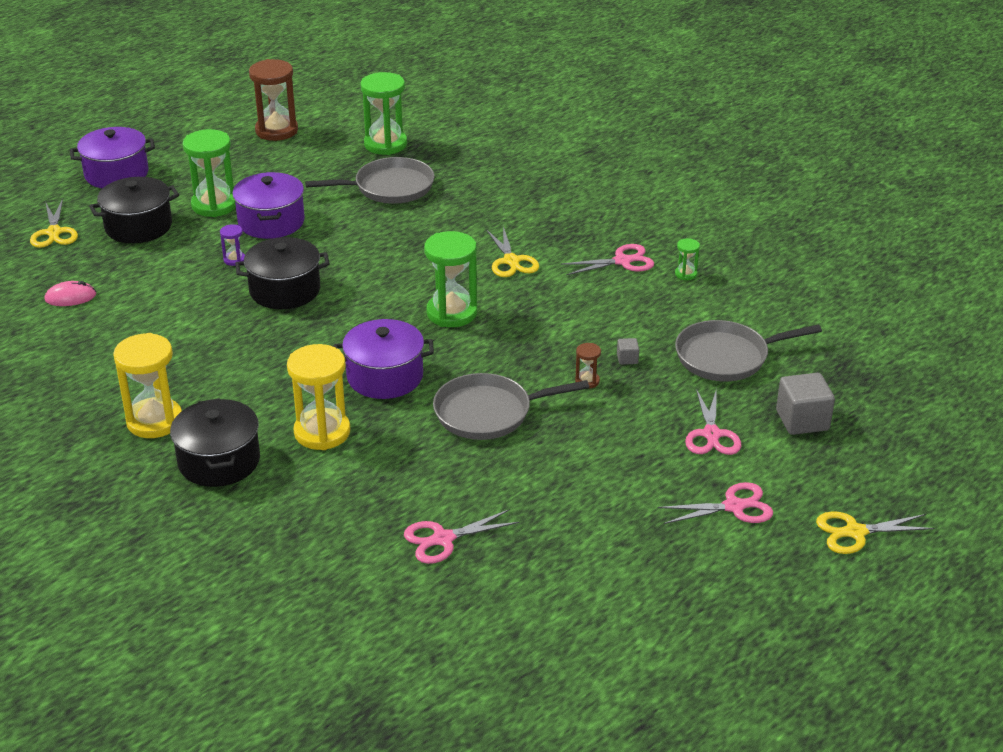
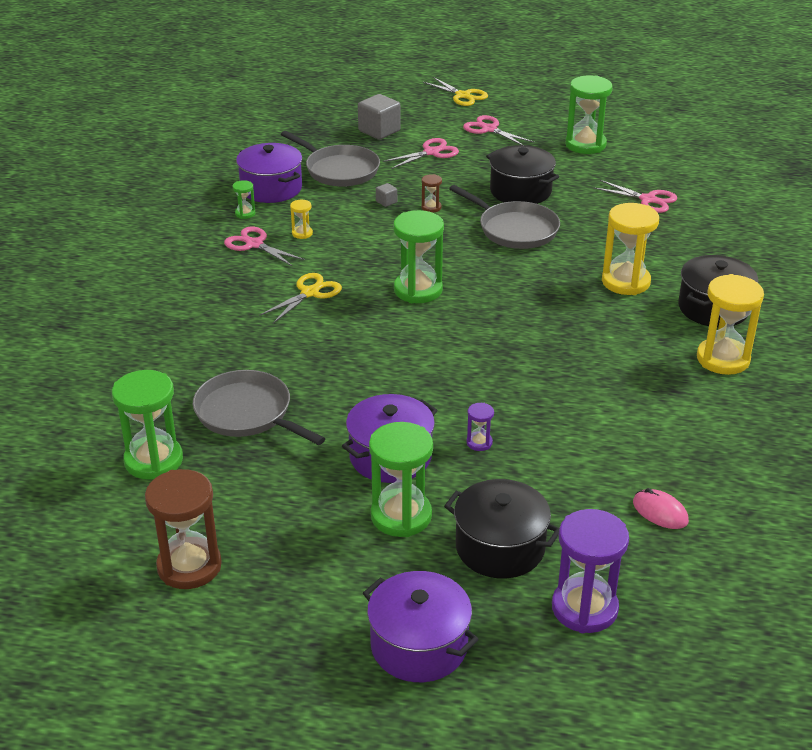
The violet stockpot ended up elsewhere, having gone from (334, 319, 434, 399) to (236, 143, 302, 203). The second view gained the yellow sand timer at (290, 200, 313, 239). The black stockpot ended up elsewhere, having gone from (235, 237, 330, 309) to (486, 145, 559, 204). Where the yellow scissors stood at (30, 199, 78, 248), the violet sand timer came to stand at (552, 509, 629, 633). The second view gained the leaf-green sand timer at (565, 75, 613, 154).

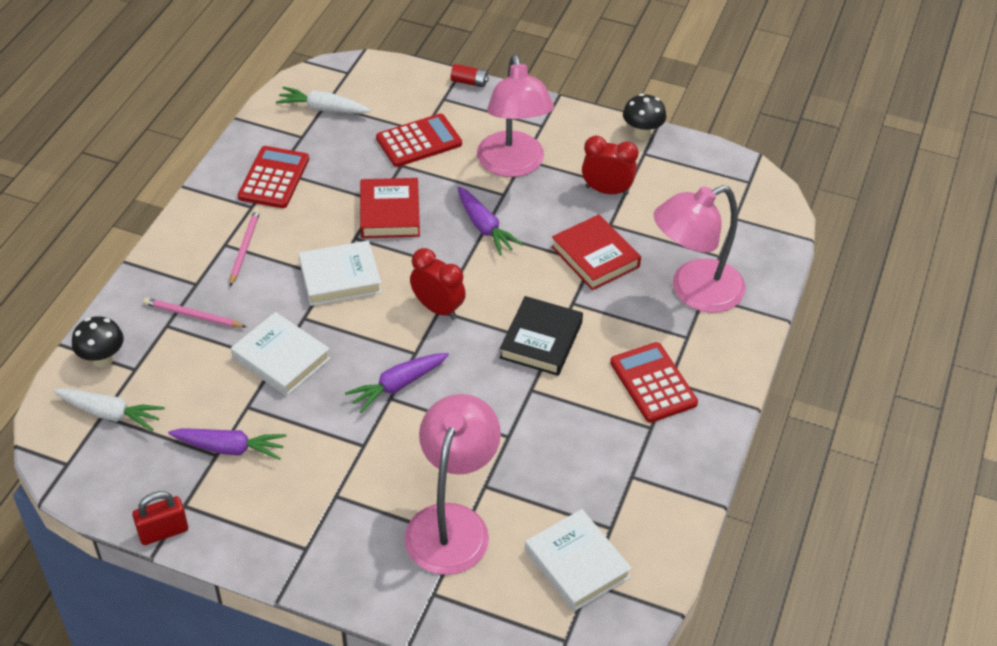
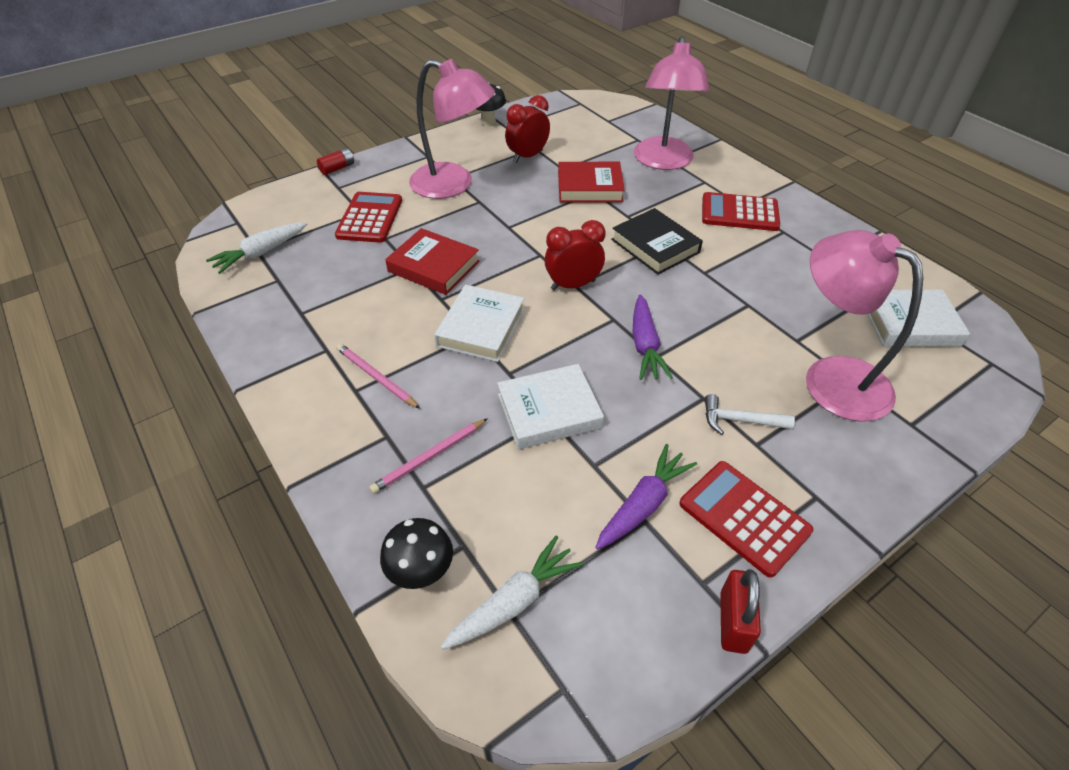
The crimson calculator ended up elsewhere, having gone from (238, 146, 309, 208) to (679, 461, 813, 578). The second view gained the snow-white carpenter's hammer at (705, 394, 795, 435). The second view lost the violet carrot at (457, 186, 523, 255).

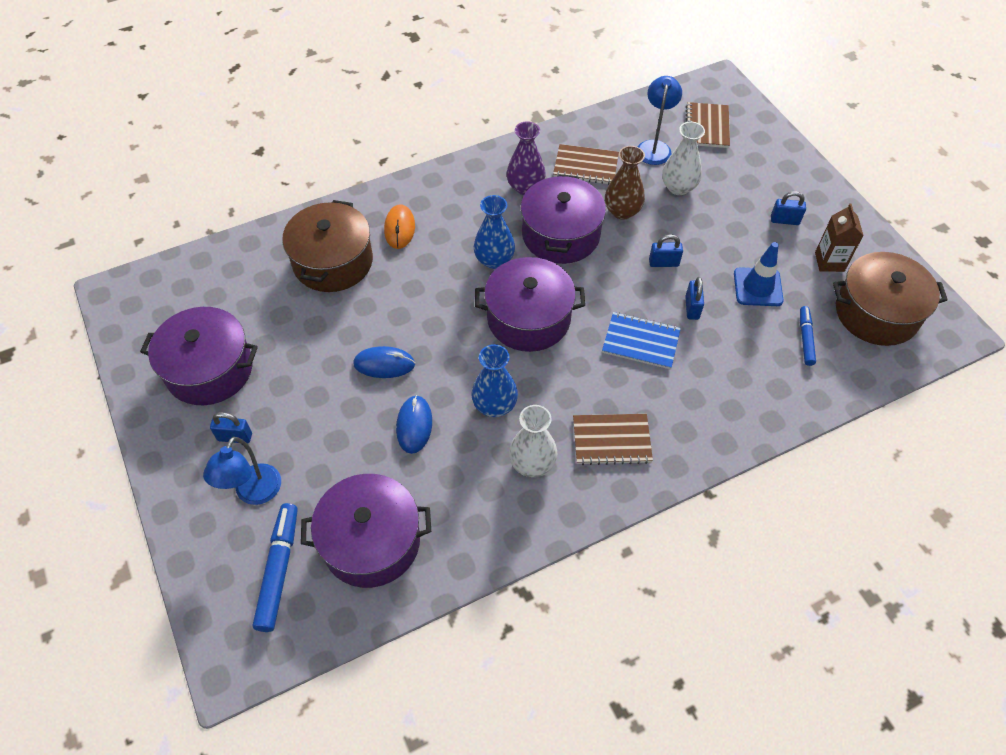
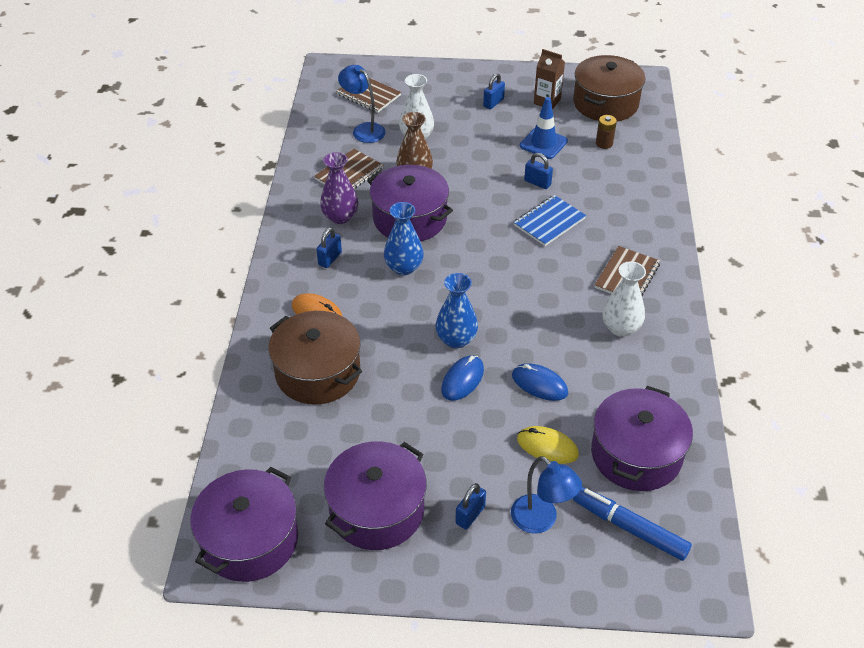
The violet stockpot ended up elsewhere, having gone from (475, 257, 585, 352) to (190, 467, 298, 582). The royal blue lock ended up elsewhere, having gone from (649, 234, 683, 267) to (316, 227, 342, 268). The royal blue vase ended up elsewhere, having gone from (471, 344, 518, 417) to (436, 273, 478, 348). The second view gained the yellow PC mouse at (517, 426, 579, 464). Where the royal blue felt pen stood at (800, 306, 816, 366), the dark brown power cell came to stand at (596, 115, 617, 149).

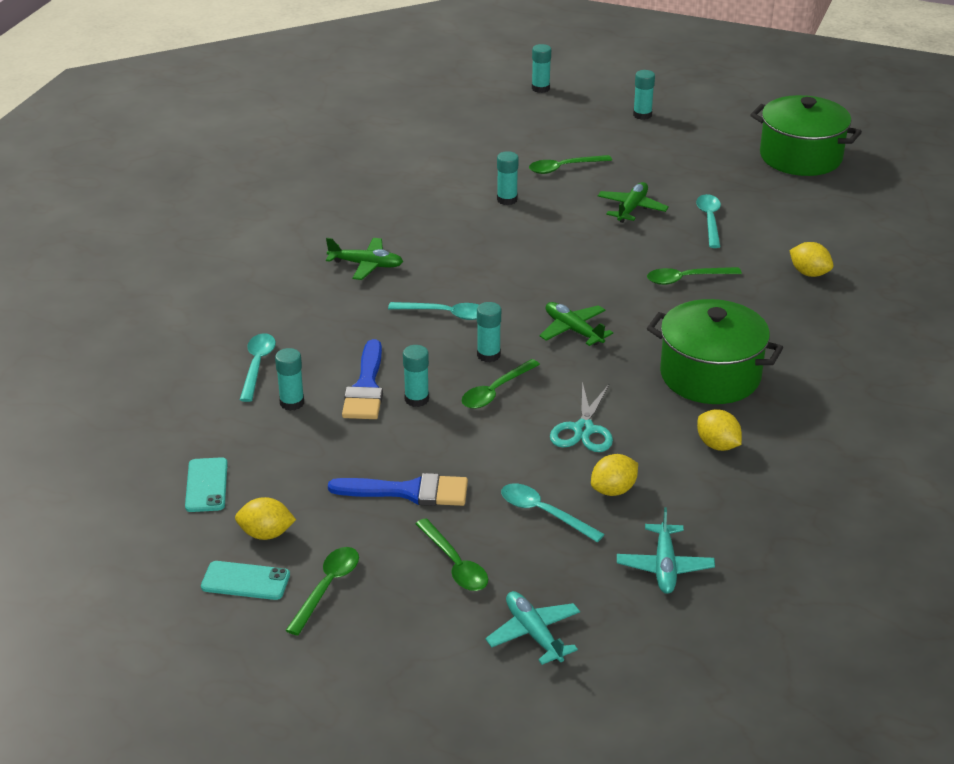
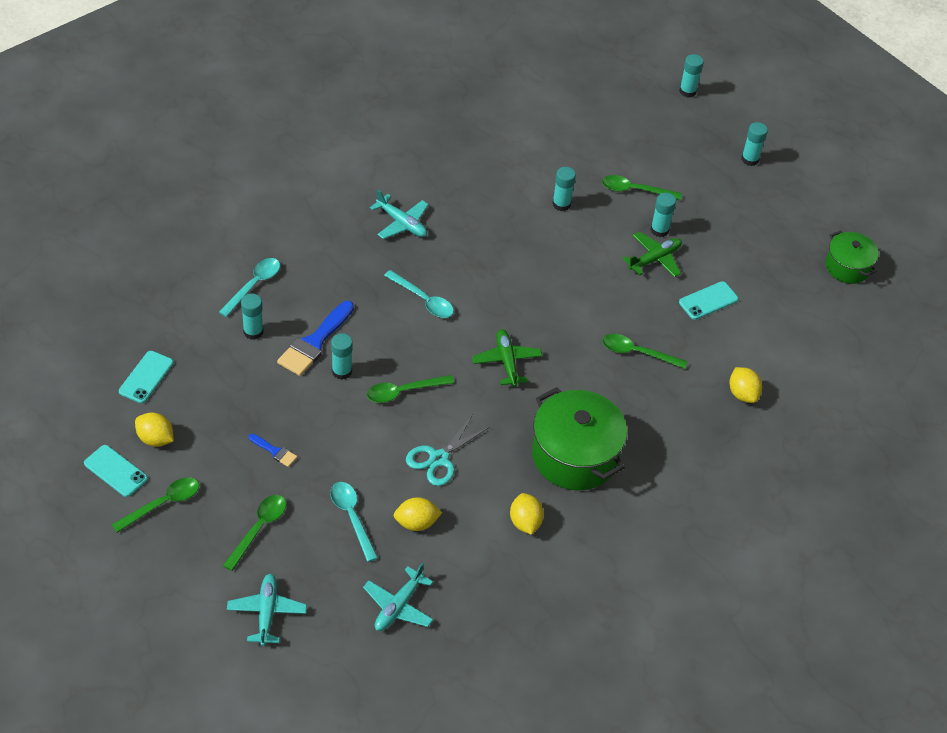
The leaf-green tablespoon at (415, 518, 488, 591) ended up facing another way, 150 degrees counterclockwise from before. The size of the royal blue brush at (328, 473, 468, 506) changed by a factor of 0.49. What was the leaf-green plane at (326, 238, 403, 280) turned into the aqua plane at (370, 189, 428, 239). The aqua stick of glue ended up elsewhere, having gone from (477, 302, 501, 362) to (650, 193, 676, 237). Where the aqua tablespoon stood at (696, 194, 721, 248), the aqua phone came to stand at (679, 281, 738, 320). The size of the leaf-green stockpot at (750, 95, 862, 176) changed by a factor of 0.58.

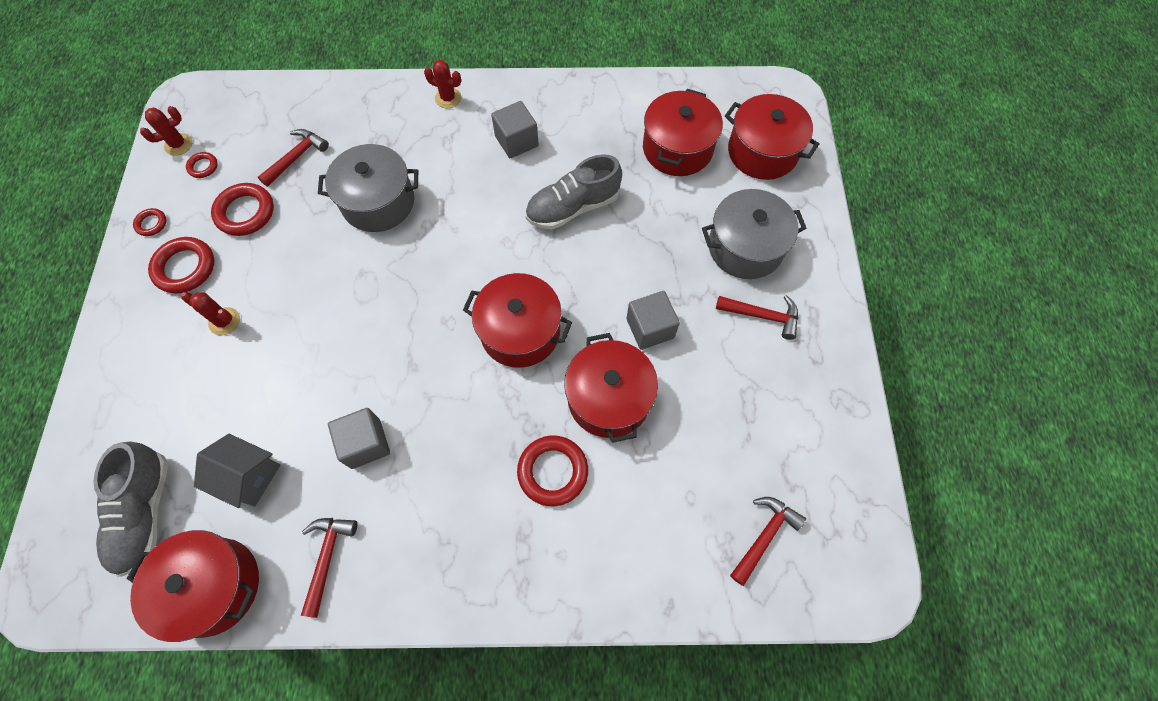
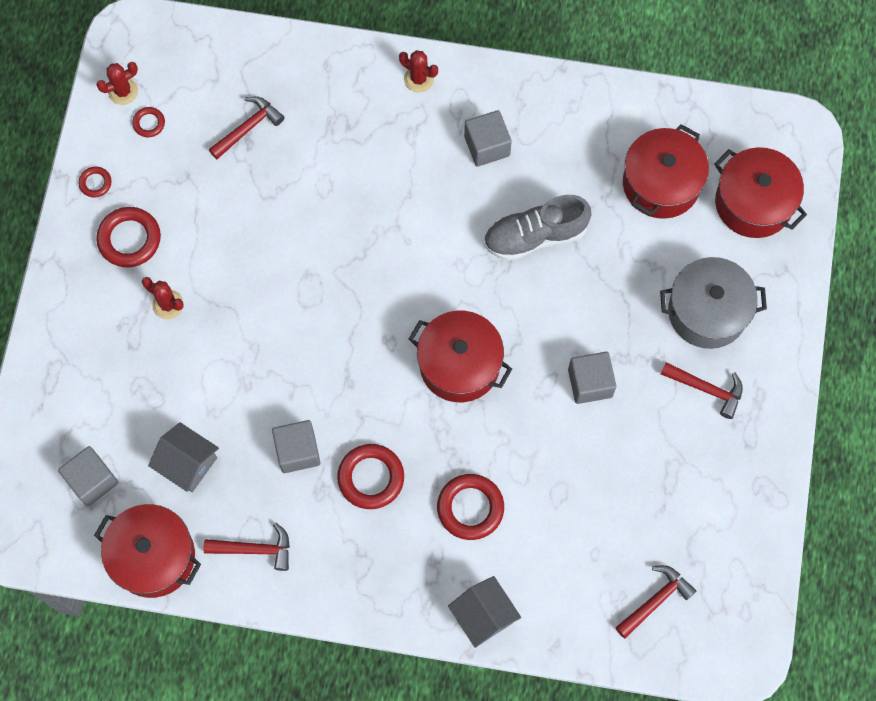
Where the gray shoe stood at (93, 442, 168, 577), the gray cube came to stand at (58, 446, 119, 506). The crimson carpenter's hammer at (301, 518, 357, 618) ended up facing another way, 75 degrees clockwise from before. The crimson ring ended up elsewhere, having gone from (211, 183, 274, 236) to (337, 444, 404, 509). The second view gained the gray toy house at (448, 576, 521, 648). The second view lost the gray stockpot at (318, 144, 418, 232). The second view lost the crimson stockpot at (564, 333, 658, 443).

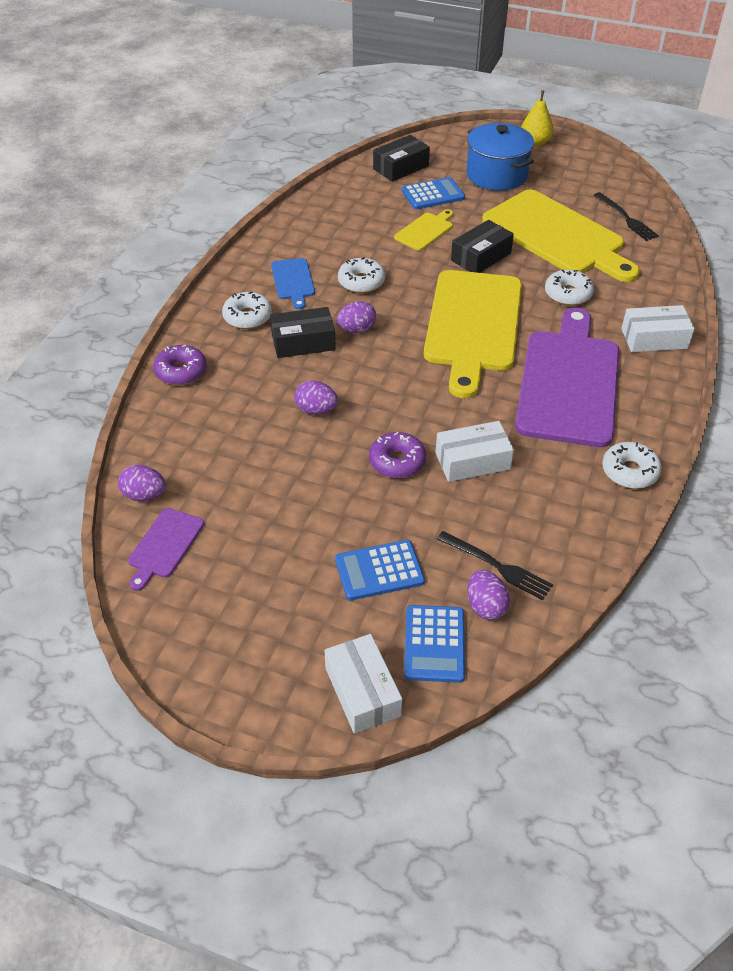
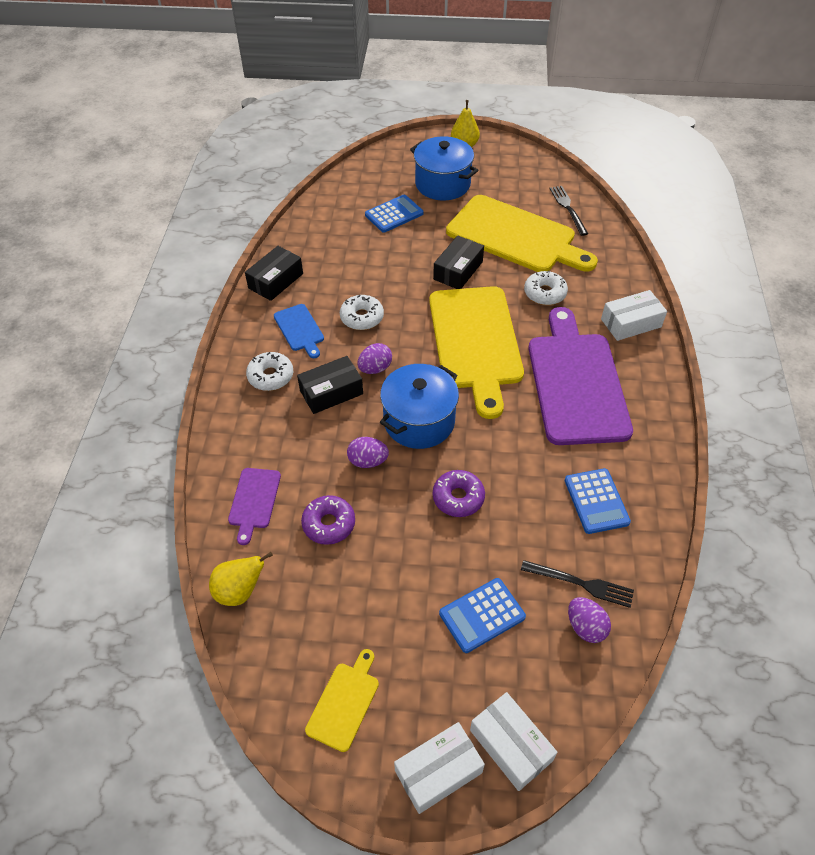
Where the violet egg stood at (118, 465, 166, 502), the yellow toy pear came to stand at (209, 552, 273, 606). The violet chopping board ended up elsewhere, having gone from (128, 508, 204, 591) to (228, 468, 281, 545). The black package ended up elsewhere, having gone from (373, 135, 430, 182) to (245, 246, 303, 301). The violet donut ended up elsewhere, having gone from (153, 345, 207, 385) to (301, 495, 355, 545). The yellow chopping board ended up elsewhere, having gone from (394, 209, 453, 251) to (305, 649, 379, 752). The second view gained the royal blue stockpot at (380, 364, 459, 449). The snow-white package ended up elsewhere, having gone from (435, 421, 514, 482) to (394, 722, 485, 814). The black fork at (594, 192, 659, 241) ended up facing another way, 150 degrees counterclockwise from before. The royal blue calculator ended up elsewhere, having gone from (404, 605, 465, 683) to (565, 468, 631, 534). The second view lost the snow-white donut at (602, 442, 662, 489).

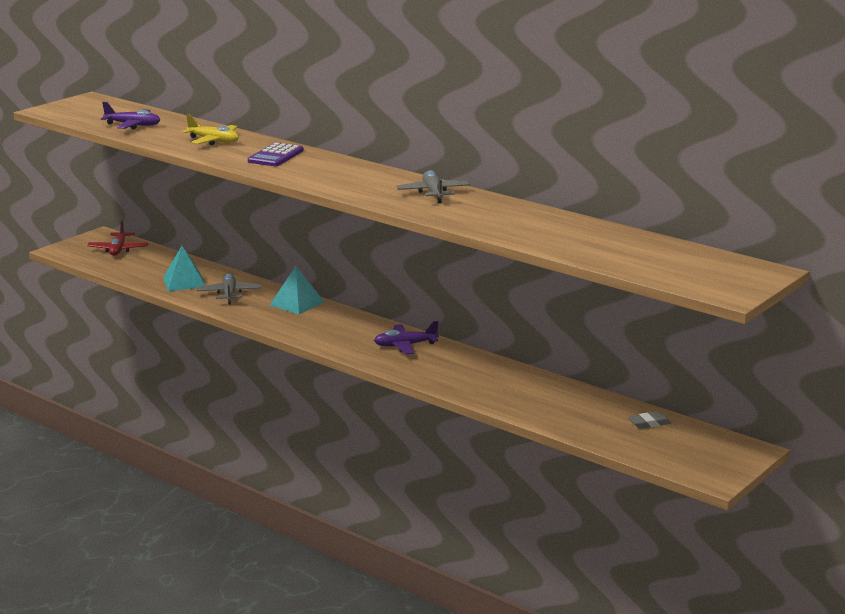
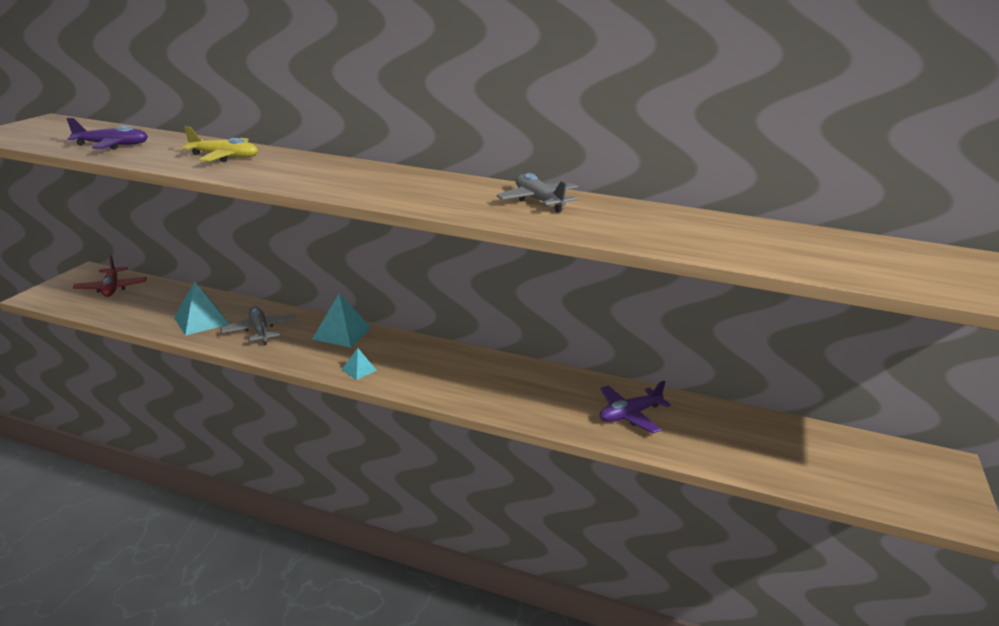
The second view gained the aqua pyramid at (342, 348, 377, 380). The violet plane ended up elsewhere, having gone from (374, 321, 439, 354) to (600, 381, 671, 434). The second view lost the violet calculator at (248, 142, 303, 166). The second view lost the gray eraser at (628, 412, 671, 429).

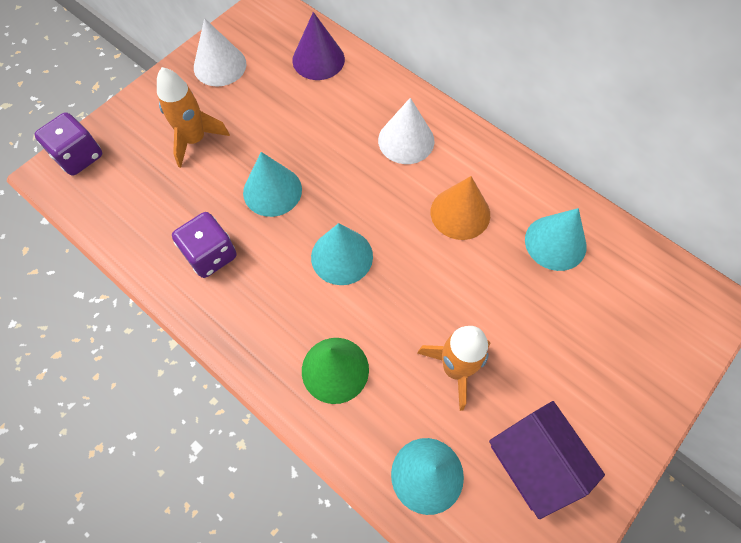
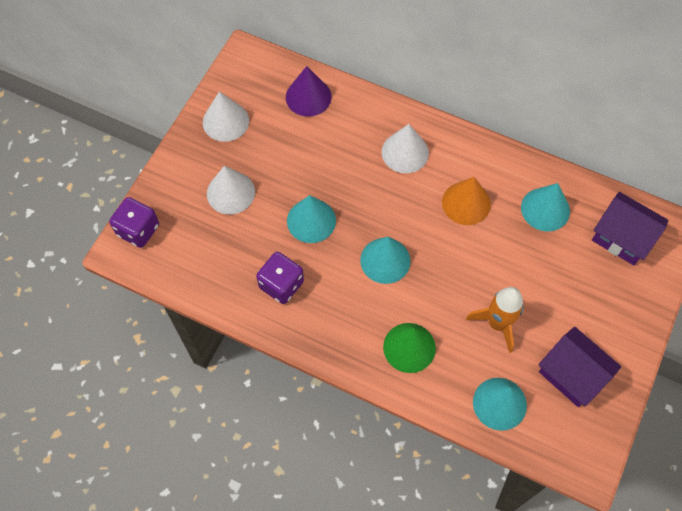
Where the bright orange toy rocket stood at (157, 67, 230, 168), the snow-white solid cone came to stand at (207, 166, 255, 214). The second view gained the violet toy house at (592, 192, 669, 265).

